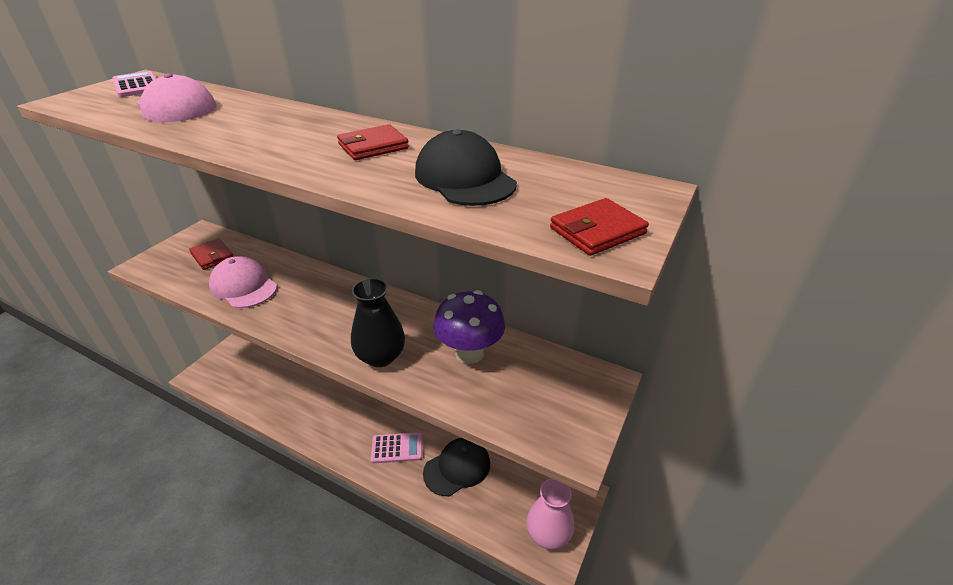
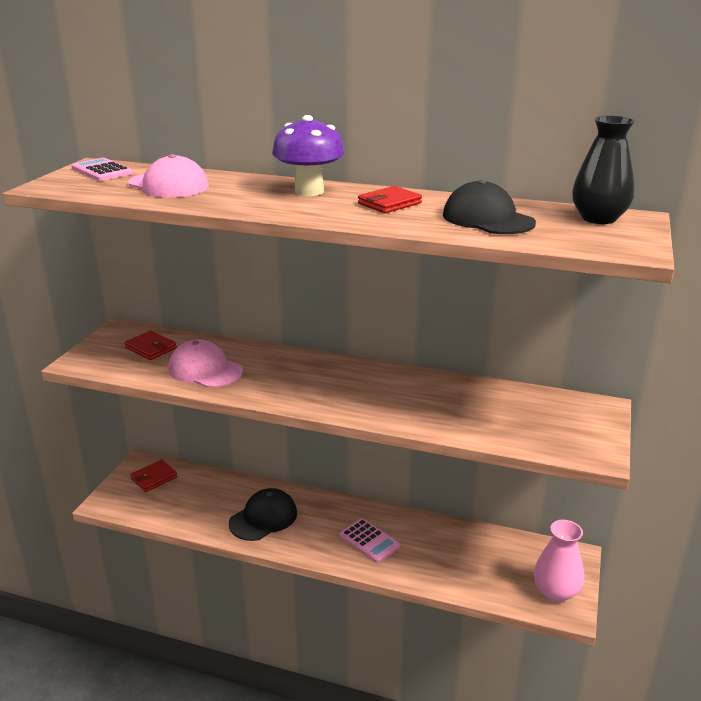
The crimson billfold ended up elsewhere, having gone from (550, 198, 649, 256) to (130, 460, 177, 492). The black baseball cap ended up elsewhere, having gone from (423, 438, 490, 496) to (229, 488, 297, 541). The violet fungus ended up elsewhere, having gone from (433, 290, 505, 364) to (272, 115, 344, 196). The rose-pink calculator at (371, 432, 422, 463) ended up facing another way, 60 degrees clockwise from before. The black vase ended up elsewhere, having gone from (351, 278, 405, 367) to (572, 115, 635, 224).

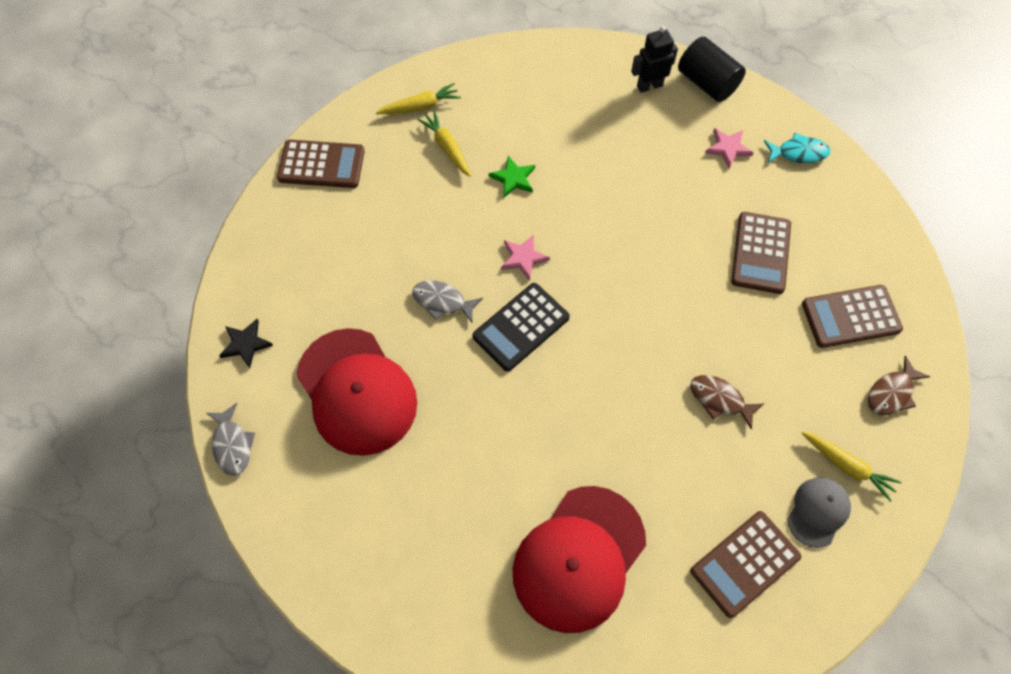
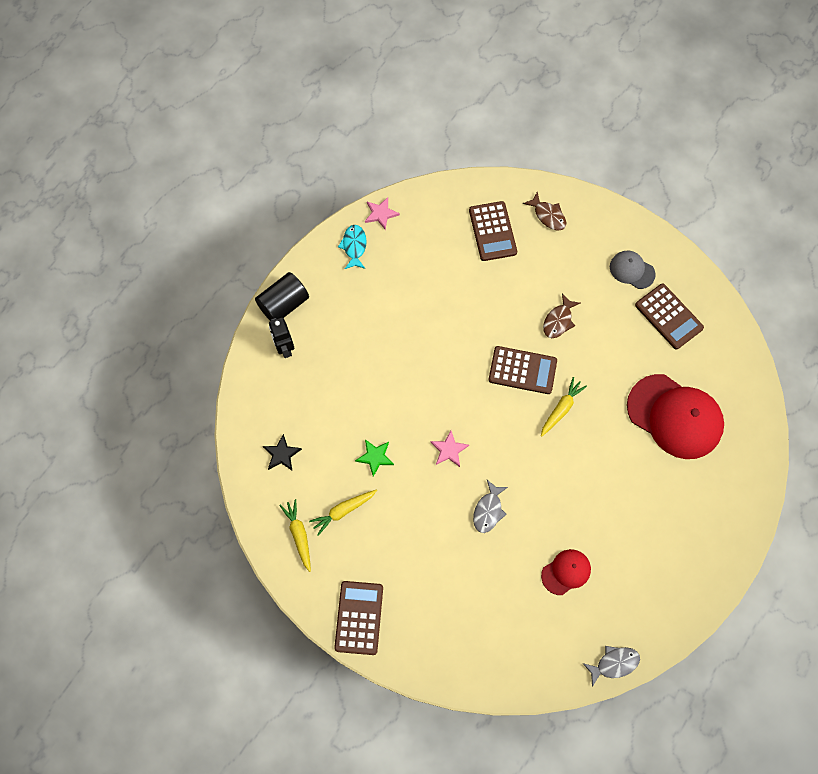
The black star ended up elsewhere, having gone from (219, 319, 273, 368) to (263, 434, 302, 470). The rose-pink star ended up elsewhere, having gone from (705, 128, 753, 168) to (365, 197, 400, 230). The dark brown calculator ended up elsewhere, having gone from (731, 212, 791, 294) to (488, 346, 557, 394). The yellow carrot ended up elsewhere, having gone from (801, 432, 902, 502) to (541, 377, 587, 437). The size of the crimson baseball cap at (296, 328, 417, 456) changed by a factor of 0.50. The second view lost the black calculator at (472, 283, 570, 371).

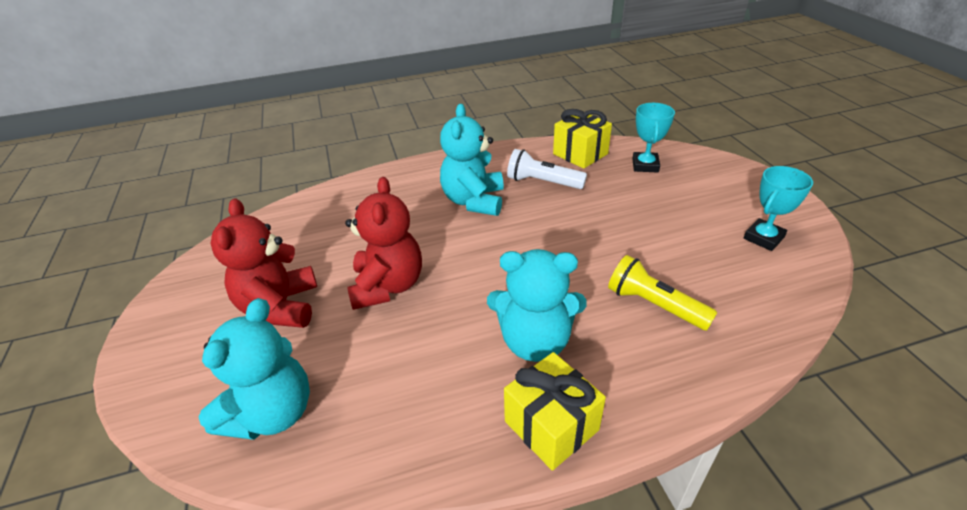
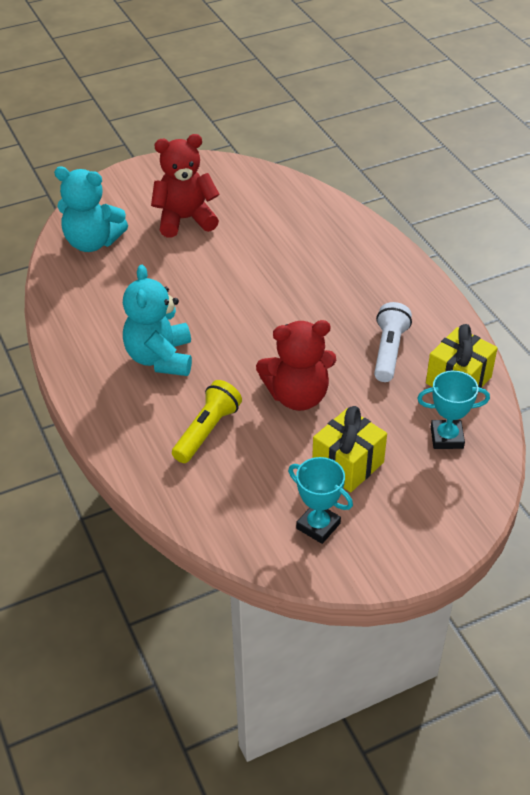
The crimson stuffed bear ended up elsewhere, having gone from (345, 177, 422, 310) to (256, 320, 336, 411). The yellow gift ended up elsewhere, having gone from (504, 352, 606, 471) to (312, 406, 387, 492). The second view lost the aqua stuffed bear at (440, 104, 504, 216).

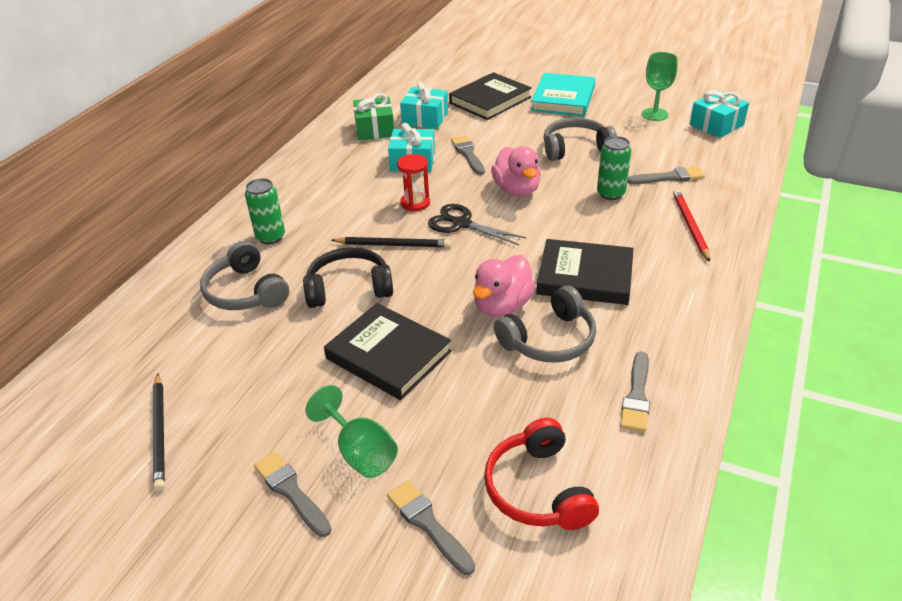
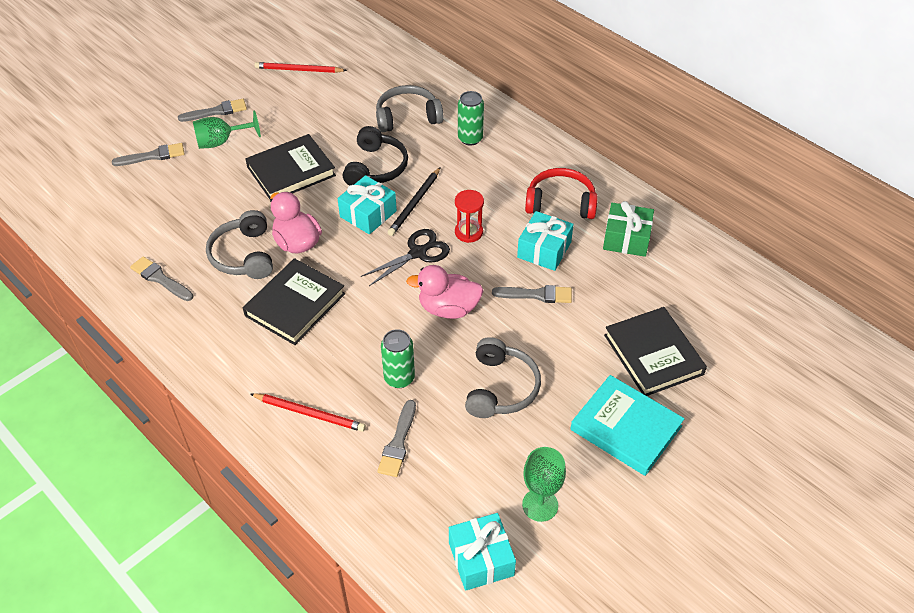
What was the black wooden pencil at (153, 373, 165, 491) turned into the crimson wooden pencil at (254, 62, 347, 73). The aqua gift ended up elsewhere, having gone from (400, 82, 448, 129) to (338, 175, 397, 234). The crimson headphones ended up elsewhere, having gone from (484, 418, 599, 530) to (525, 168, 598, 219).

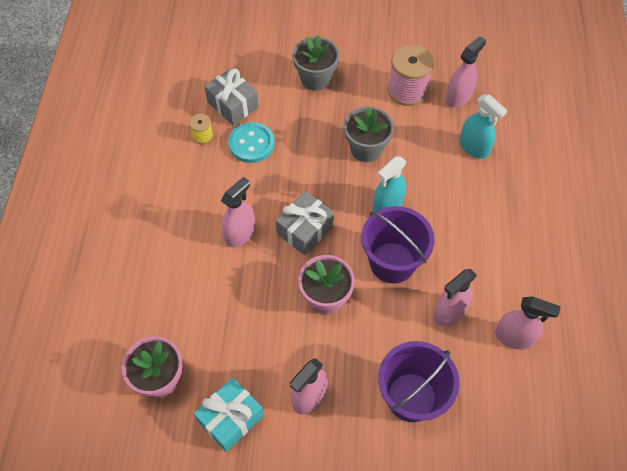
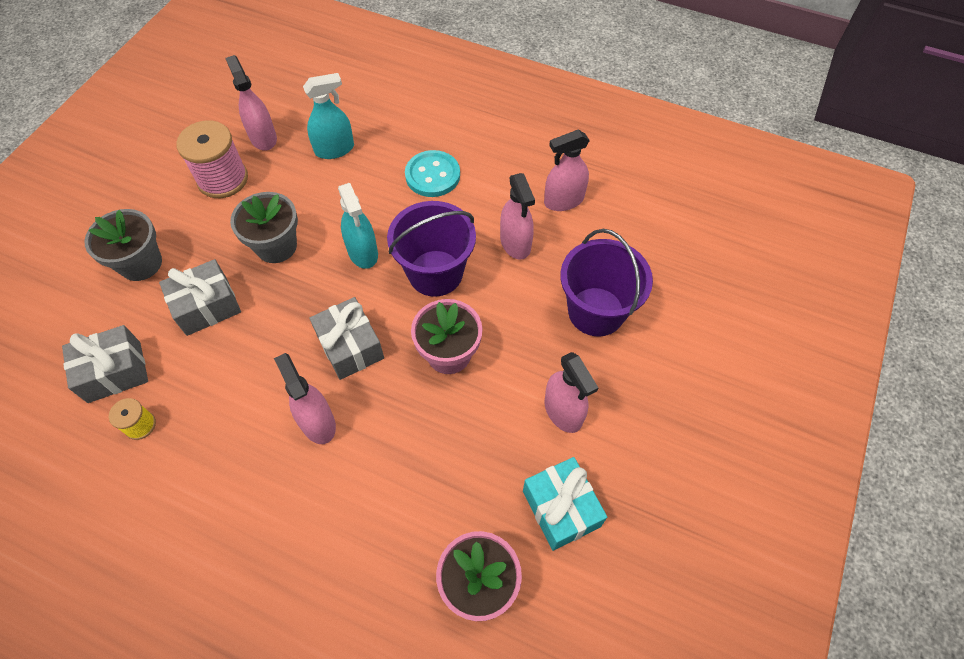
The second view gained the gray gift at (159, 259, 241, 336). The aqua button ended up elsewhere, having gone from (228, 122, 275, 163) to (405, 150, 460, 197). The rose-pink spray bottle at (495, 296, 561, 350) ended up facing another way, 150 degrees counterclockwise from before.

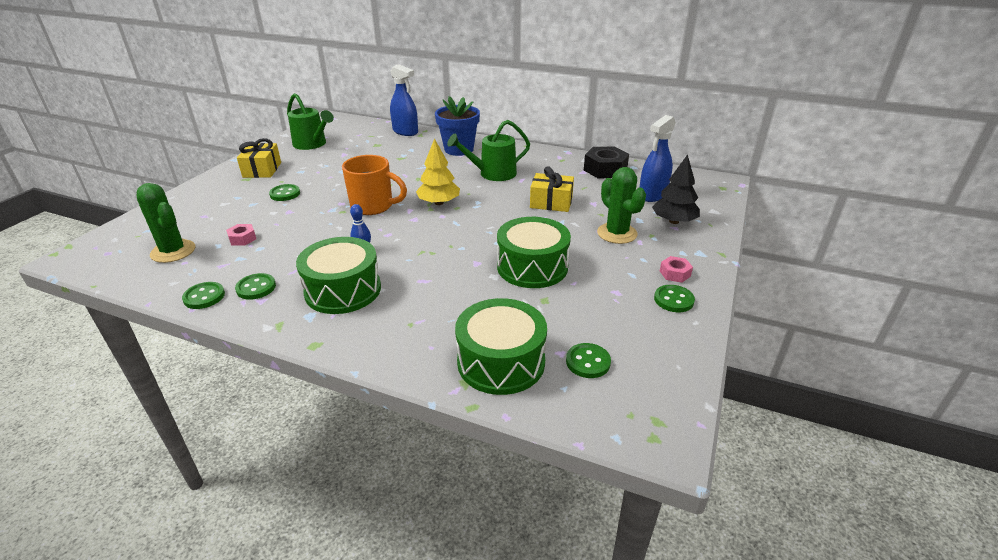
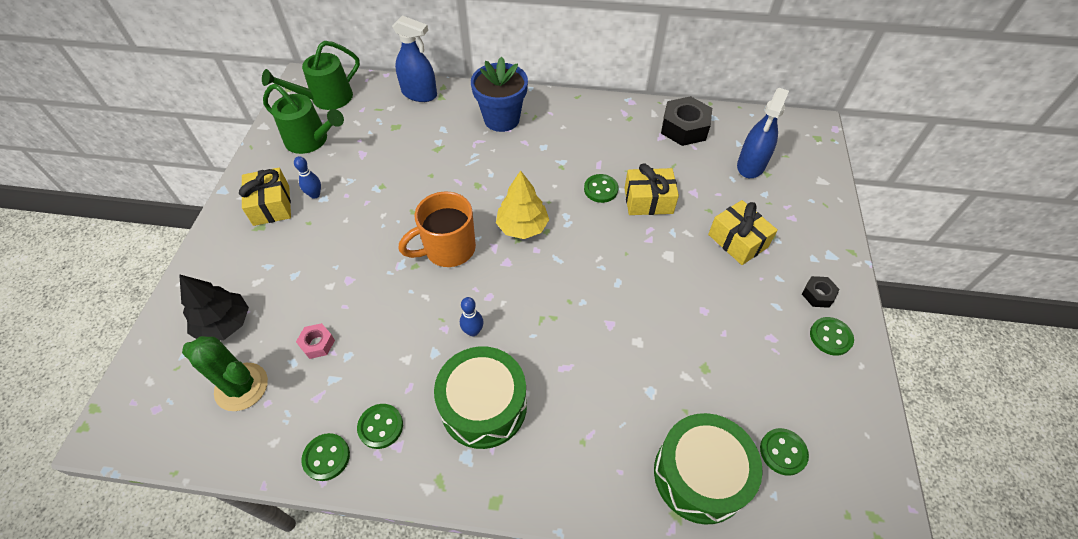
The black tree ended up elsewhere, having gone from (652, 154, 700, 224) to (179, 274, 249, 341). The leaf-green watering pot ended up elsewhere, having gone from (447, 120, 530, 181) to (262, 41, 360, 110). The second view gained the royal blue tenpin at (294, 156, 321, 199). The bright orange tea mug at (342, 155, 407, 215) ended up facing another way, 150 degrees clockwise from before. The leaf-green button ended up elsewhere, having gone from (269, 184, 300, 201) to (584, 174, 618, 203). Where the leaf-green prickly plant stood at (597, 167, 646, 244), the yellow gift came to stand at (708, 200, 778, 265). What was the rose-pink hex nut at (660, 256, 693, 283) turned into the black hex nut at (802, 276, 840, 308). The second view lost the leaf-green snare drum at (497, 217, 571, 288).

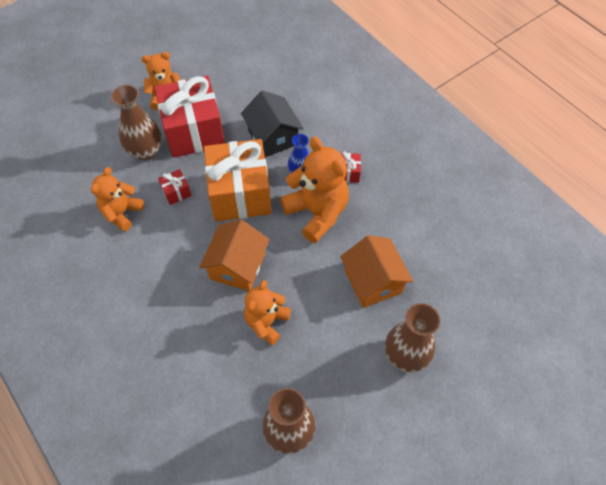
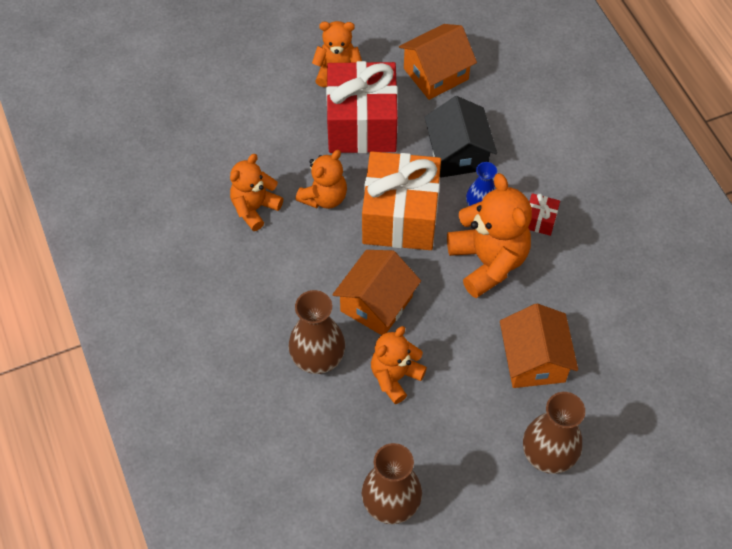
The dark brown vase ended up elsewhere, having gone from (111, 85, 162, 160) to (289, 290, 345, 374). Where the crimson gift stood at (158, 169, 192, 205), the bright orange stuffed bear came to stand at (296, 150, 347, 209). The second view gained the bright orange toy house at (399, 24, 477, 100).

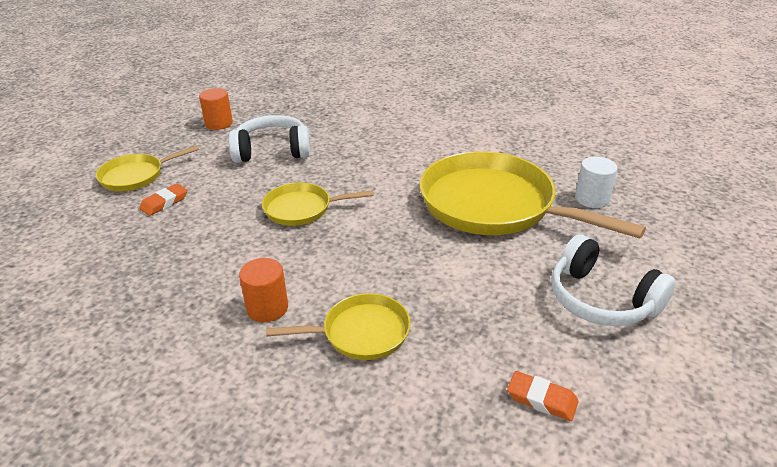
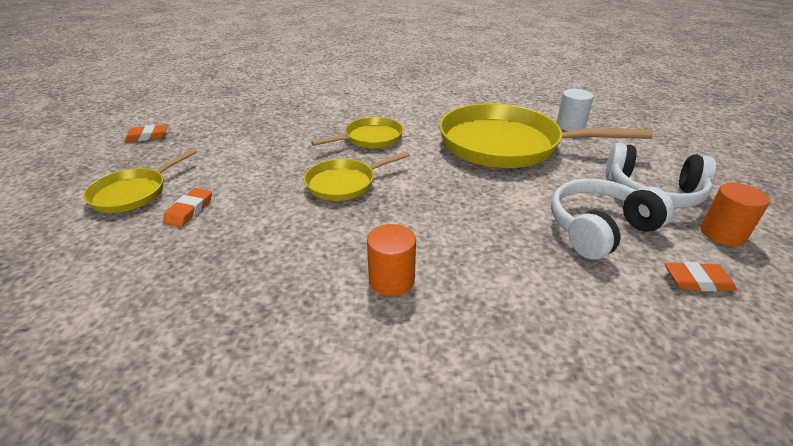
The second view gained the bright orange eraser at (124, 124, 168, 142). The yellow skillet ended up elsewhere, having gone from (266, 293, 411, 360) to (311, 117, 403, 148). The snow-white headphones ended up elsewhere, having gone from (229, 115, 310, 163) to (551, 179, 674, 259). The bright orange cylinder shape ended up elsewhere, having gone from (199, 88, 233, 130) to (700, 183, 770, 246).

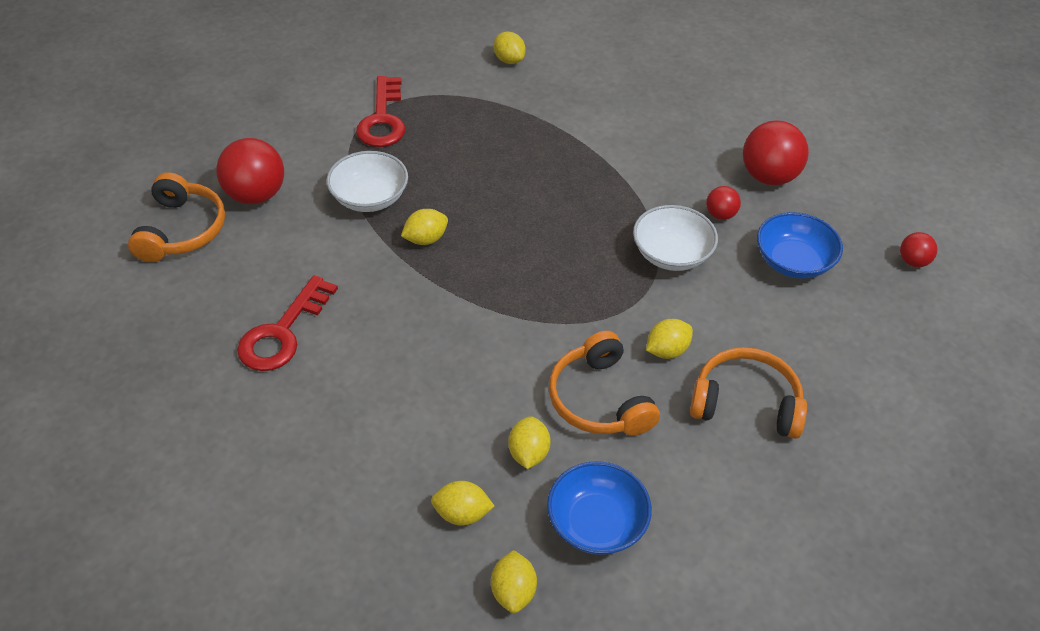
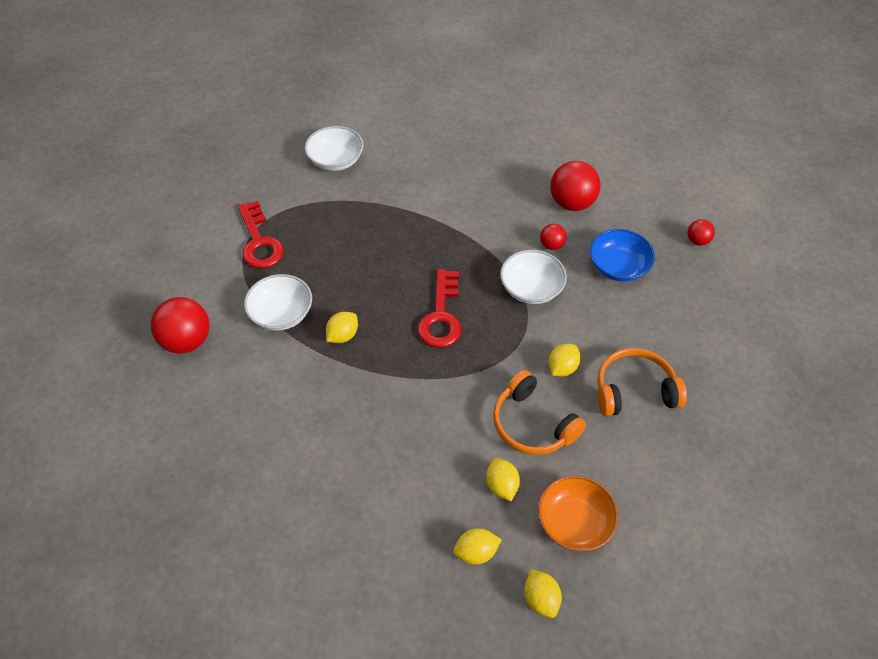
Where the yellow toy lemon stood at (493, 32, 526, 64), the snow-white bowl came to stand at (305, 126, 364, 171). The crimson key ended up elsewhere, having gone from (237, 275, 338, 371) to (417, 269, 461, 348). What was the royal blue bowl at (547, 461, 652, 555) turned into the bright orange bowl at (538, 475, 618, 552). The second view lost the bright orange headphones at (128, 172, 225, 262).

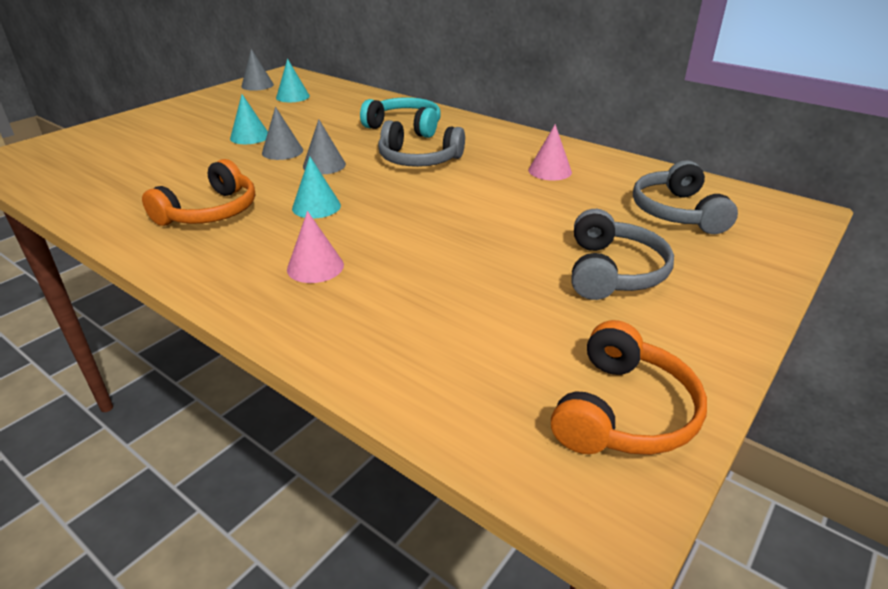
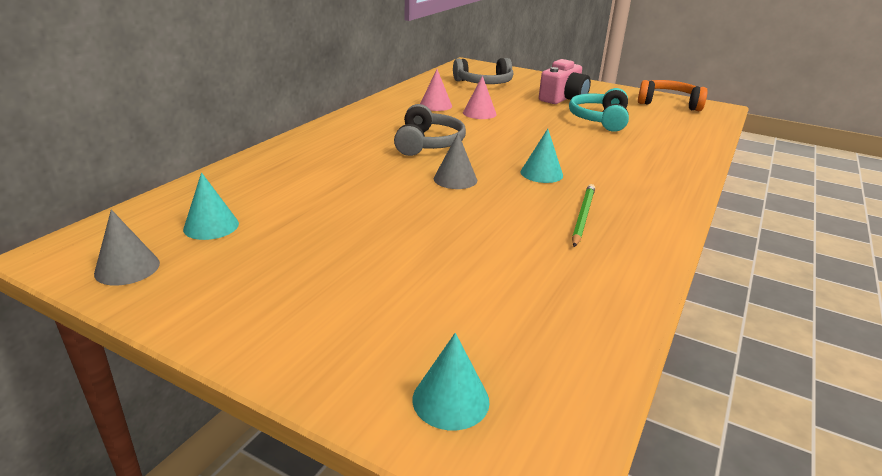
The aqua solid cone ended up elsewhere, having gone from (230, 94, 268, 144) to (412, 333, 490, 430). The rose-pink solid cone ended up elsewhere, having gone from (287, 211, 344, 283) to (463, 76, 497, 119). Where the gray headphones stood at (572, 209, 674, 300), the rose-pink compact camera came to stand at (539, 59, 591, 104). The aqua headphones ended up elsewhere, having gone from (360, 97, 441, 138) to (569, 88, 629, 132). Where the bright orange headphones stood at (142, 159, 255, 226), the leaf-green wooden pencil came to stand at (572, 184, 595, 247). The second view lost the gray solid cone at (262, 107, 303, 160).

